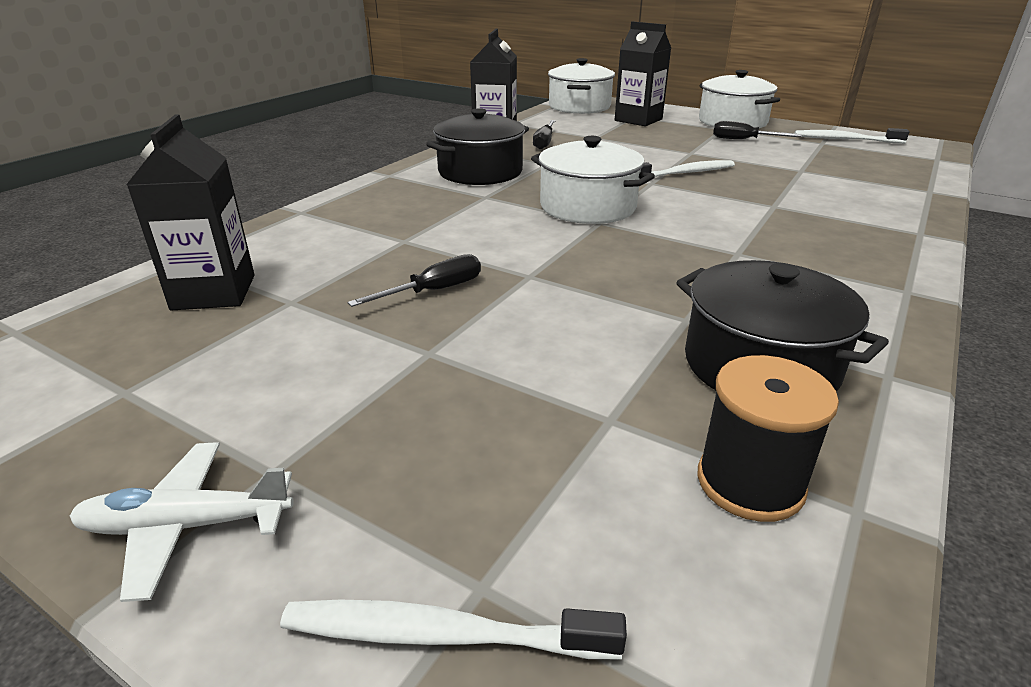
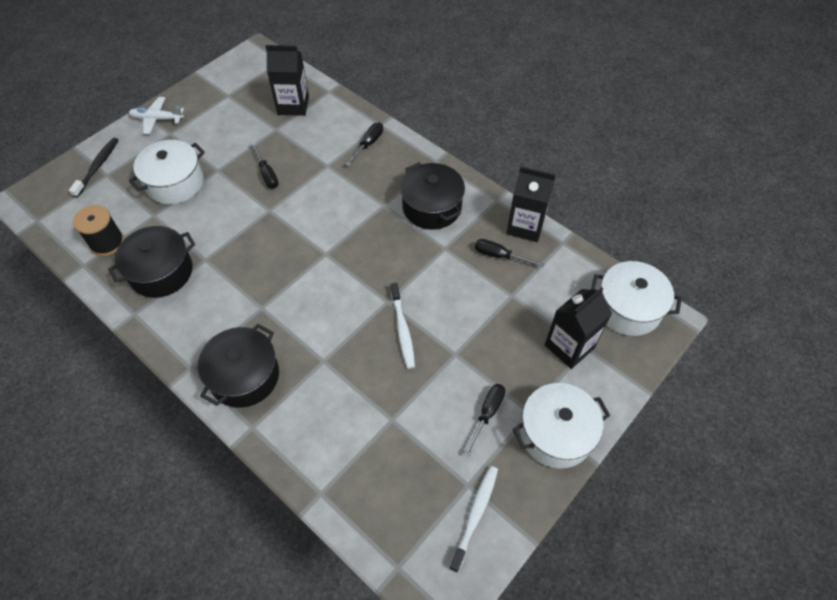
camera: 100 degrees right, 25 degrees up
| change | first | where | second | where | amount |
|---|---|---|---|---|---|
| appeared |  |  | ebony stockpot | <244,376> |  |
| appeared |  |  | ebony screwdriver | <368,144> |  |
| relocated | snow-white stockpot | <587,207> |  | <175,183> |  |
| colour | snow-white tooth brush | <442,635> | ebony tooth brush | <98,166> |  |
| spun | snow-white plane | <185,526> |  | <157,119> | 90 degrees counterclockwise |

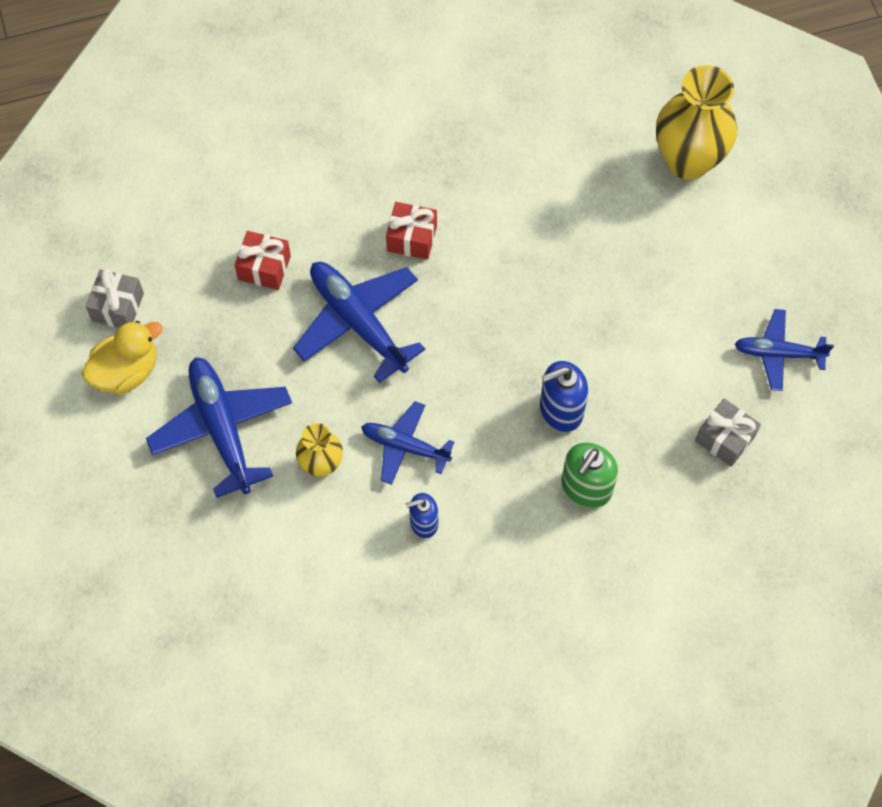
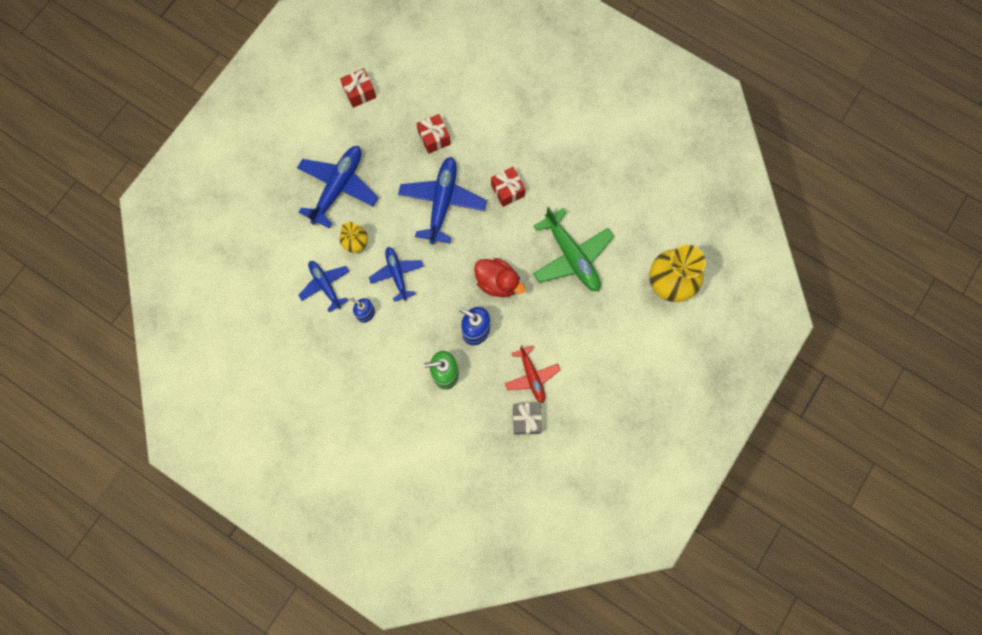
camera: 50 degrees right, 10 degrees up
| change | first | where | second | where | amount |
|---|---|---|---|---|---|
| missing | golden rubber duck | <126,371> |  |  |  |
| appeared |  |  | red rubber duck | <497,282> |  |
| appeared |  |  | red plane | <532,376> |  |
| appeared |  |  | emerald plane | <572,256> |  |
| relocated | royal blue plane | <778,353> |  | <325,285> |  |
| colour | ash-grey present | <118,307> | red present | <359,92> |  |

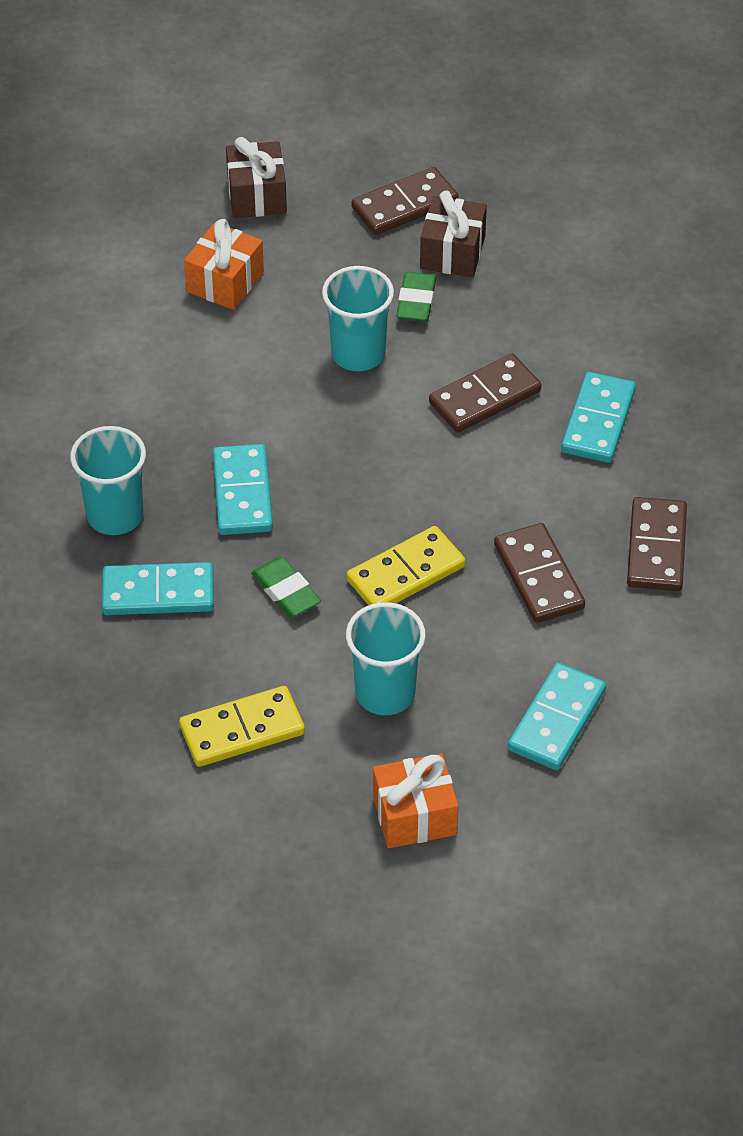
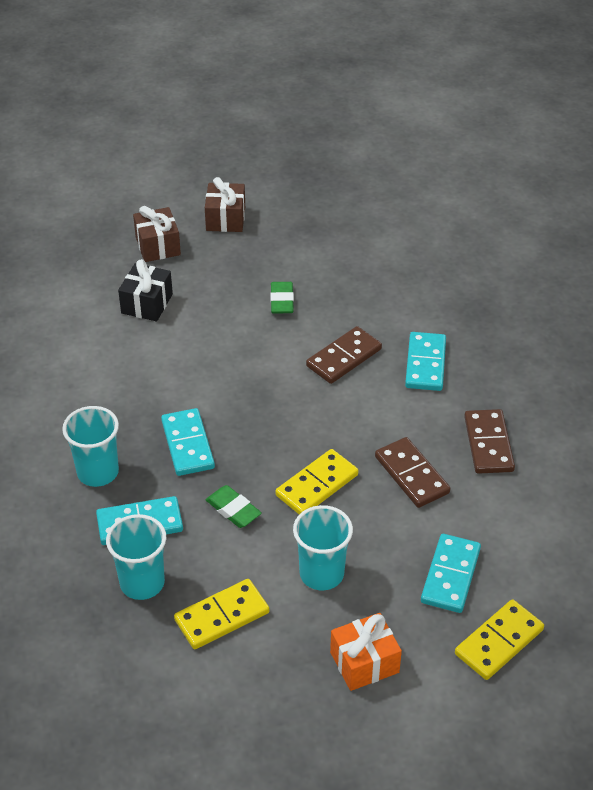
camera: 10 degrees left, 5 degrees down
| change | first | where | second | where | amount |
|---|---|---|---|---|---|
| missing | brown domino | <405,205> |  |  |  |
| appeared |  |  | golden domino | <498,642> |  |
| relocated | teal cup | <358,354> |  | <142,583> |  |
| relocated | brown present | <452,252> |  | <225,219> |  |
| colour | orange present | <225,282> | ebony present | <147,304> |  |

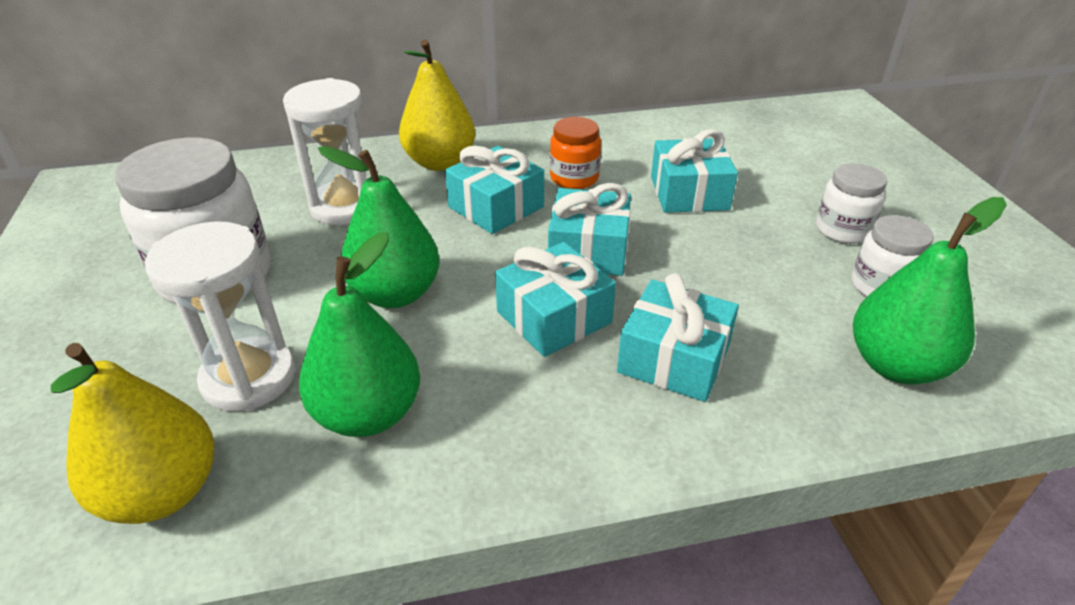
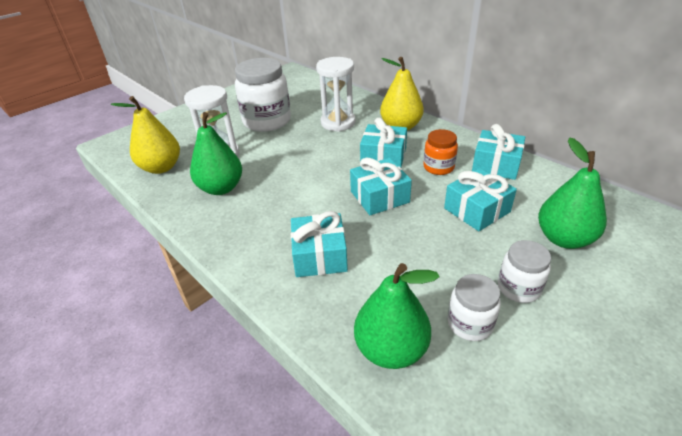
camera: 60 degrees right, 0 degrees up
| change | first | where | second | where | amount |
|---|---|---|---|---|---|
| relocated | emerald toy pear | <395,294> |  | <563,238> |  |
| relocated | teal present | <554,317> |  | <496,165> |  |

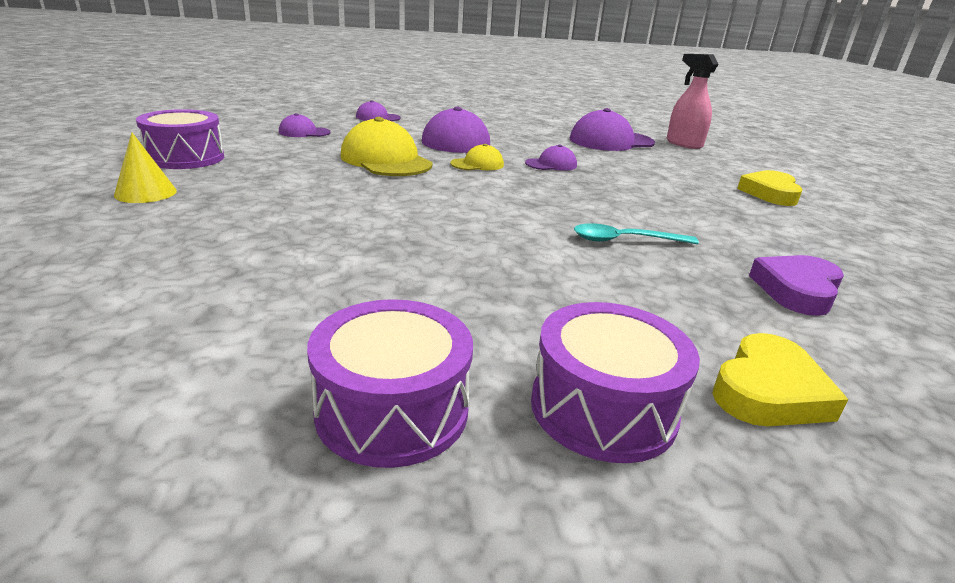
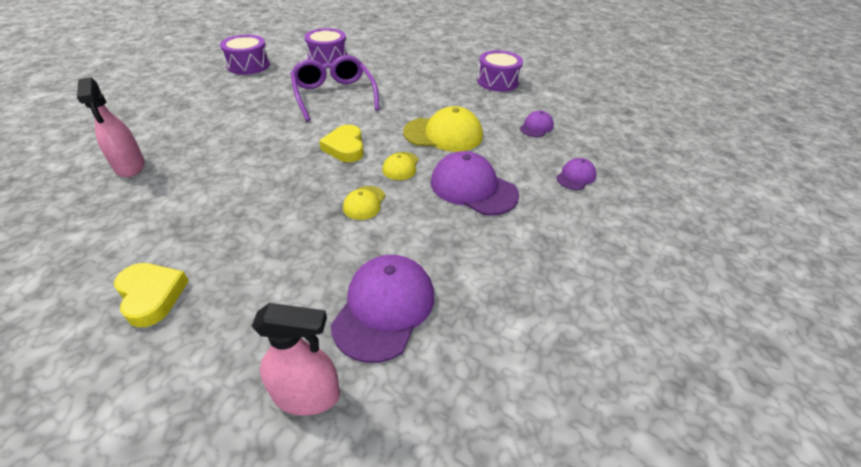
camera: 130 degrees right, 15 degrees up
| change | first | where | second | where | amount |
|---|---|---|---|---|---|
| missing | golden cone | <145,193> |  |  |  |
| missing | teal teaspoon | <625,240> |  |  |  |
| appeared |  |  | purple glasses | <334,95> |  |
| relocated | purple drum | <603,408> |  | <328,58> |  |
| relocated | golden love heart | <768,391> |  | <345,147> |  |
| exchanged | purple love heart | <796,290> | pink spray cleaner | <130,166> |  |
| colour | purple peaked cap | <551,164> | golden peaked cap | <364,203> |  |

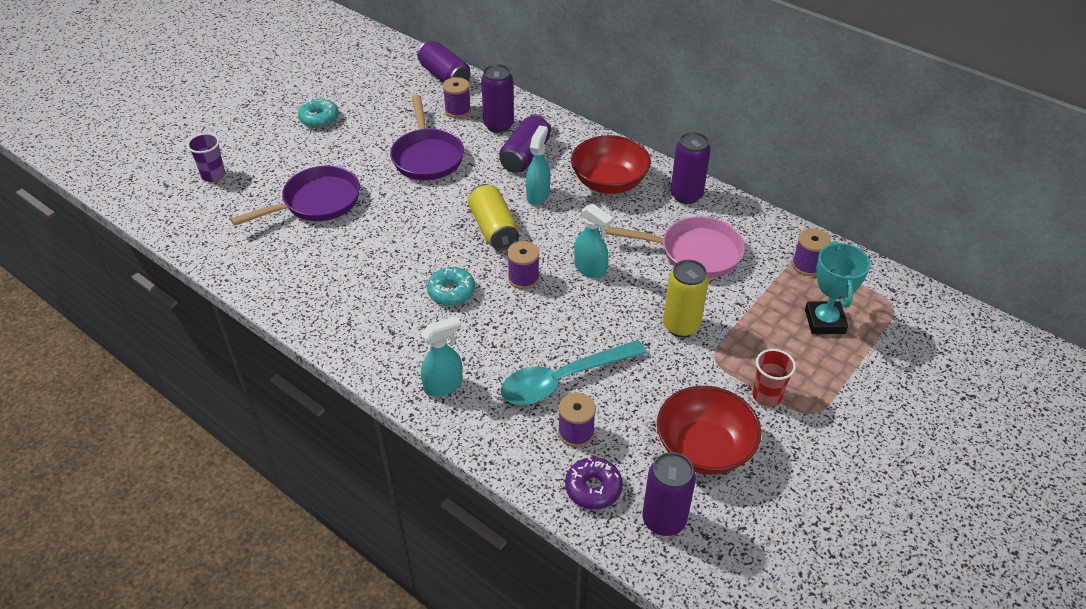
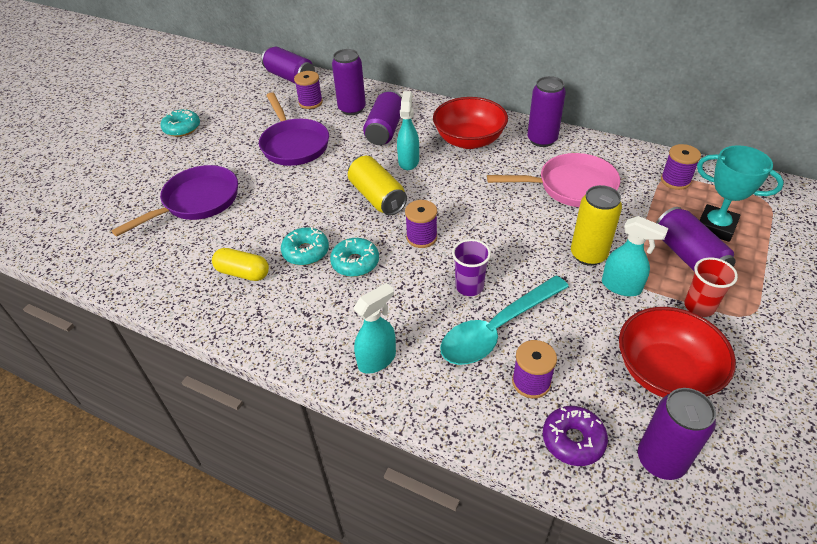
camera: 10 degrees left, 0 degrees up
| change | first | where | second | where | amount |
|---|---|---|---|---|---|
| appeared |  |  | golden capsule | <243,273> |  |
| appeared |  |  | teal doughnut | <306,252> |  |
| appeared |  |  | purple soda can | <688,256> |  |
| relocated | purple cup | <213,175> |  | <469,286> |  |
| relocated | teal spray cleaner | <590,269> |  | <621,286> |  |
| spun | teal trophy | <824,321> |  | <716,226> | 45 degrees counterclockwise |

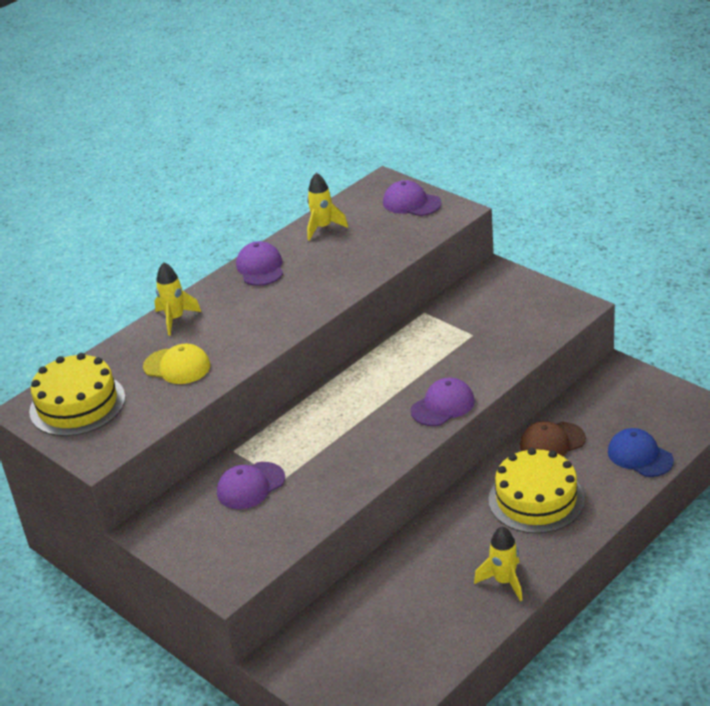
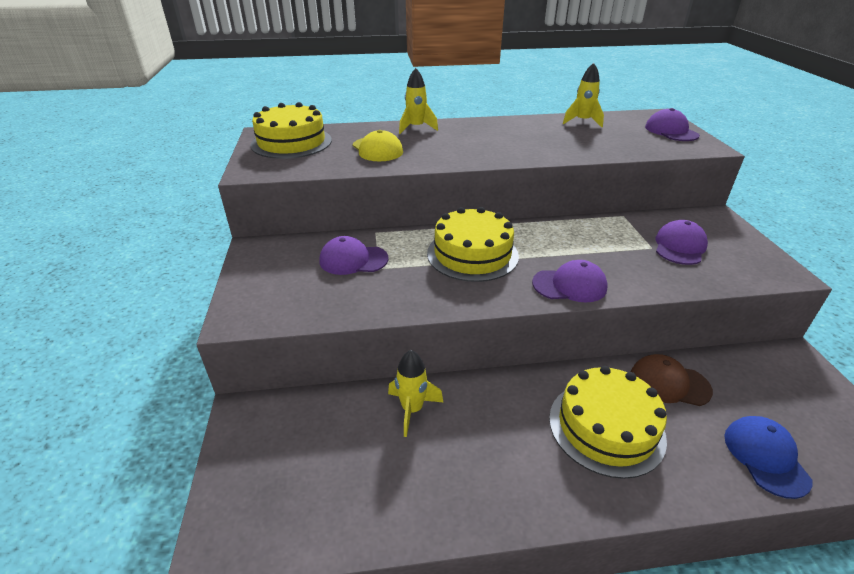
camera: 35 degrees right, 0 degrees up
| change | first | where | second | where | amount |
|---|---|---|---|---|---|
| appeared |  |  | golden cake | <472,254> |  |
| relocated | purple peaked cap | <260,267> |  | <679,246> |  |
| relocated | golden toy rocket | <504,581> |  | <412,409> |  |

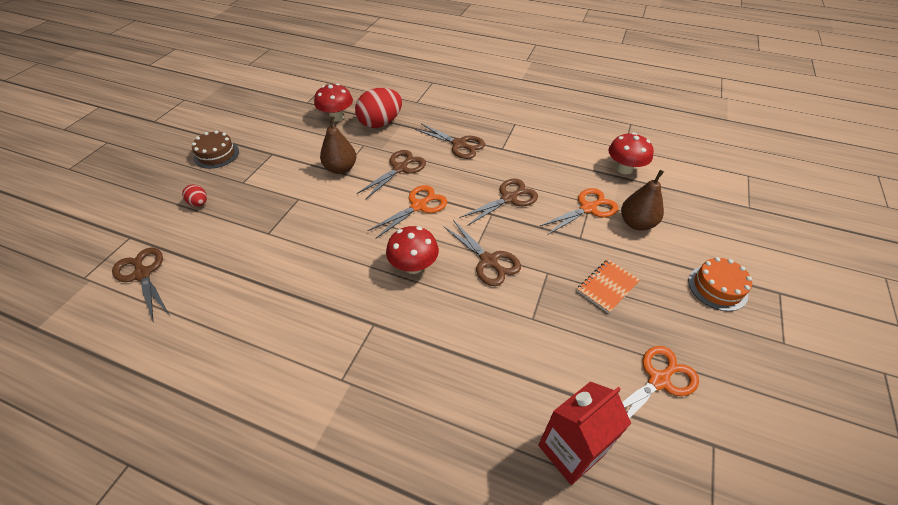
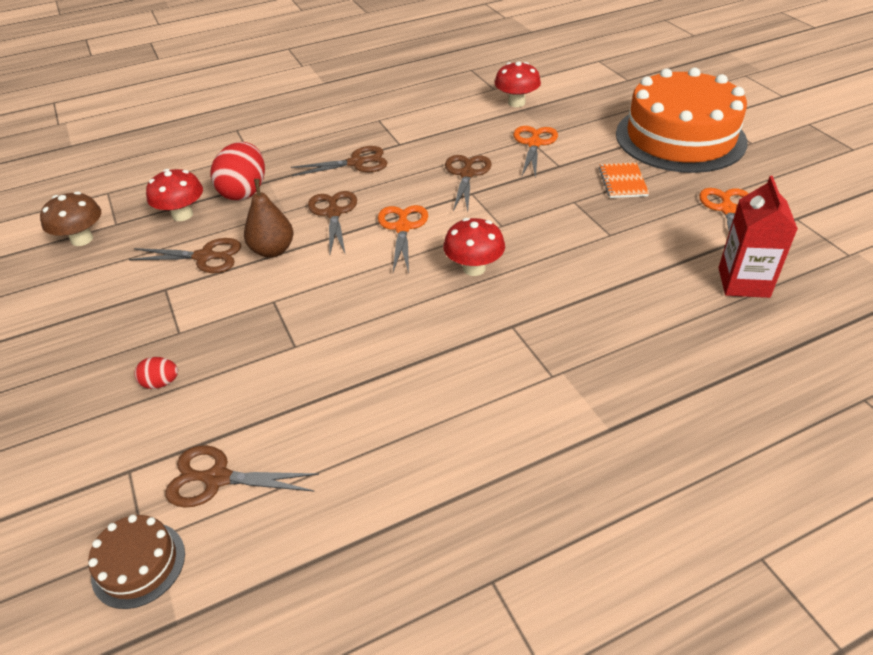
camera: 45 degrees left, 5 degrees down
| change | first | where | second | where | amount |
|---|---|---|---|---|---|
| missing | brown toy pear | <636,223> |  |  |  |
| appeared |  |  | brown fungus | <82,239> |  |
| relocated | brown cake | <216,154> |  | <138,564> |  |
| relocated | brown scissors | <489,261> |  | <205,257> |  |
| size | orange cake | <717,287> |  | <680,137> | x2.43 |

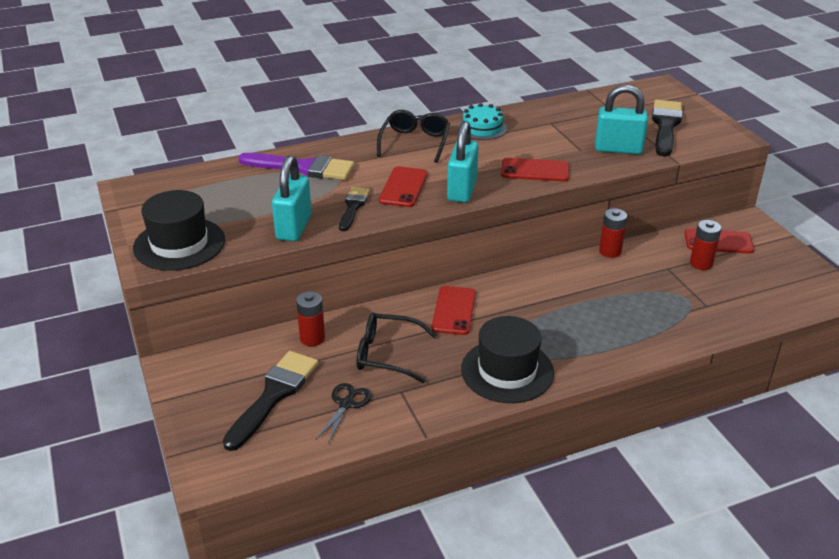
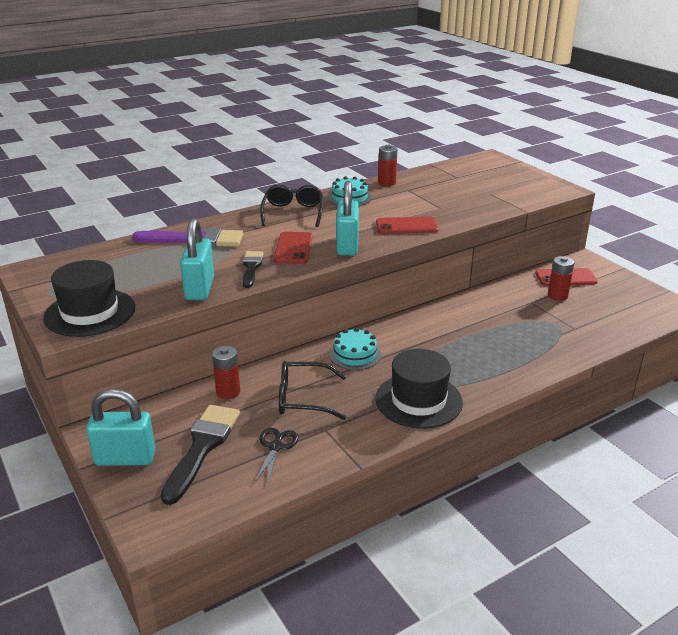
camera: 10 degrees left, 5 degrees down
| change | first | where | second | where | amount |
|---|---|---|---|---|---|
| missing | ebony paintbrush | <665,125> |  |  |  |
| relocated | teal small lock | <618,149> |  | <125,458> |  |
| relocated | red power cell | <610,251> |  | <387,183> |  |
| exchanged | red phone | <454,310> | teal cake | <355,354> |  |

